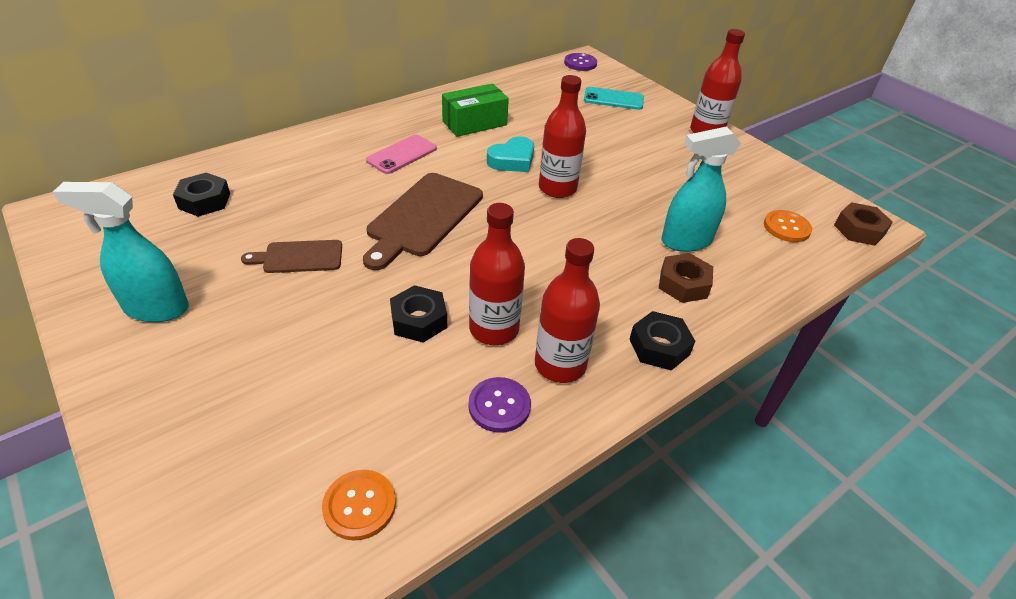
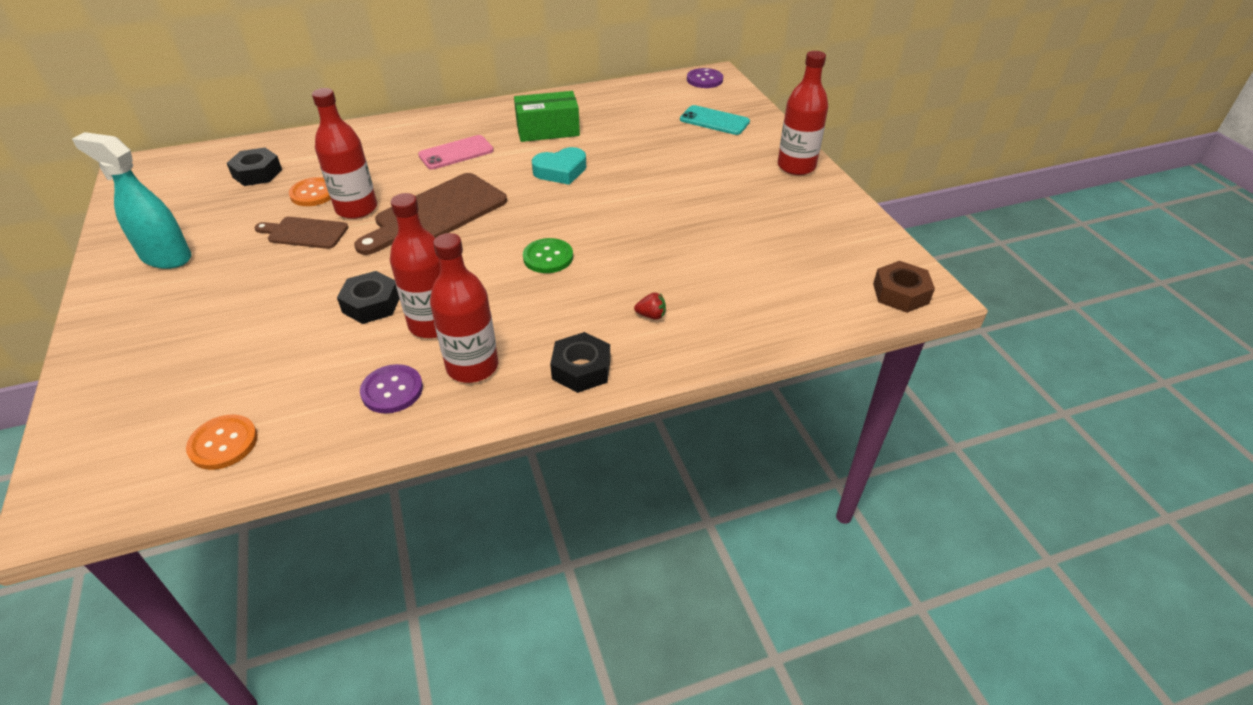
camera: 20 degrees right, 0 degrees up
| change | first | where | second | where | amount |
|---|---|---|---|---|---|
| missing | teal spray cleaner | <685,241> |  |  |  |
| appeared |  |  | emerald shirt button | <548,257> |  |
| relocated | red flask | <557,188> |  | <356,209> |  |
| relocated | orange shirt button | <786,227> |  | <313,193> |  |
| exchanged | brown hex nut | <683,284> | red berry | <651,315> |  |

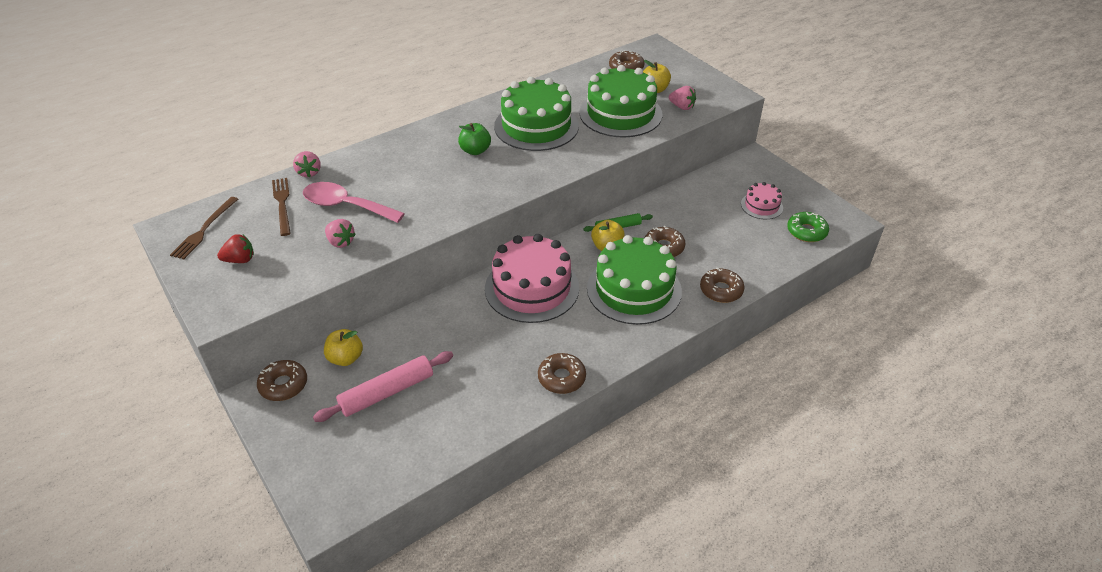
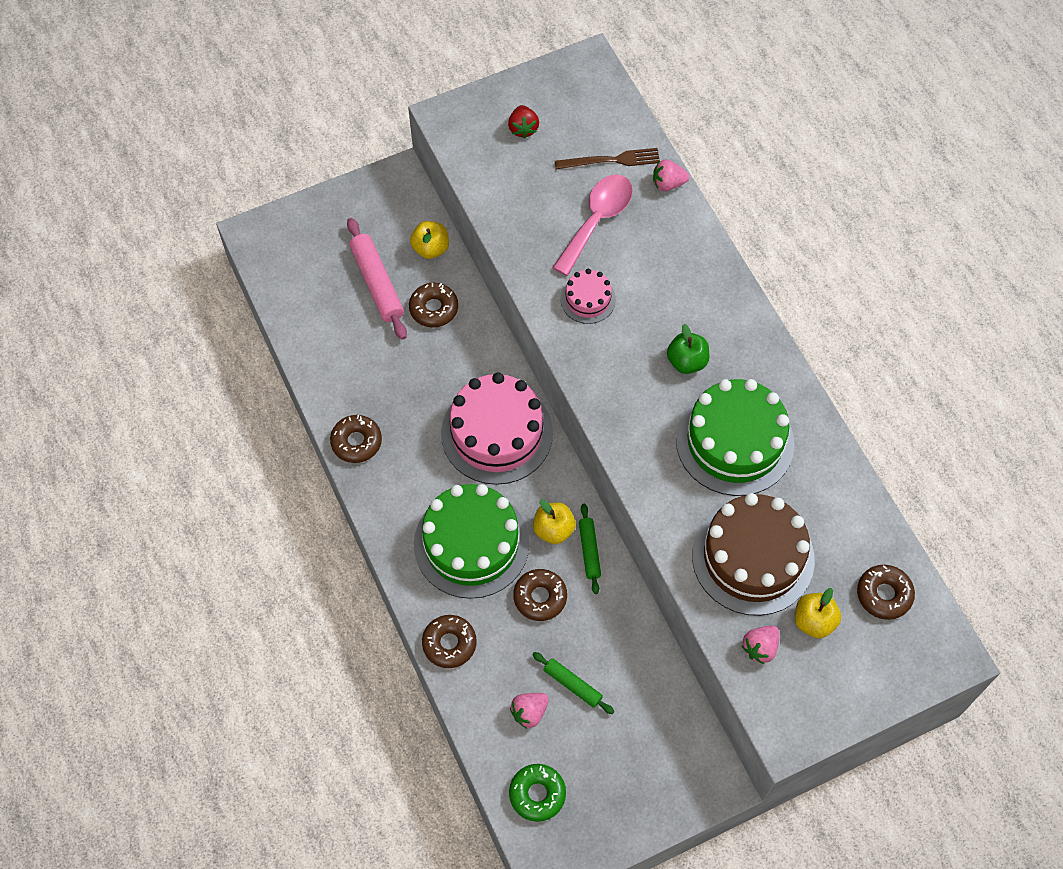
camera: 100 degrees right, 20 degrees up
| change | first | where | second | where | amount |
|---|---|---|---|---|---|
| missing | brown dinner fork | <204,230> |  |  |  |
| appeared |  |  | emerald rolling pin | <572,685> |  |
| relocated | brown doughnut | <283,385> |  | <434,308> |  |
| relocated | pink berry | <340,242> |  | <529,712> |  |
| relocated | pink cake | <761,206> |  | <588,299> |  |
| colour | emerald cake | <620,113> | brown cake | <753,557> |  |

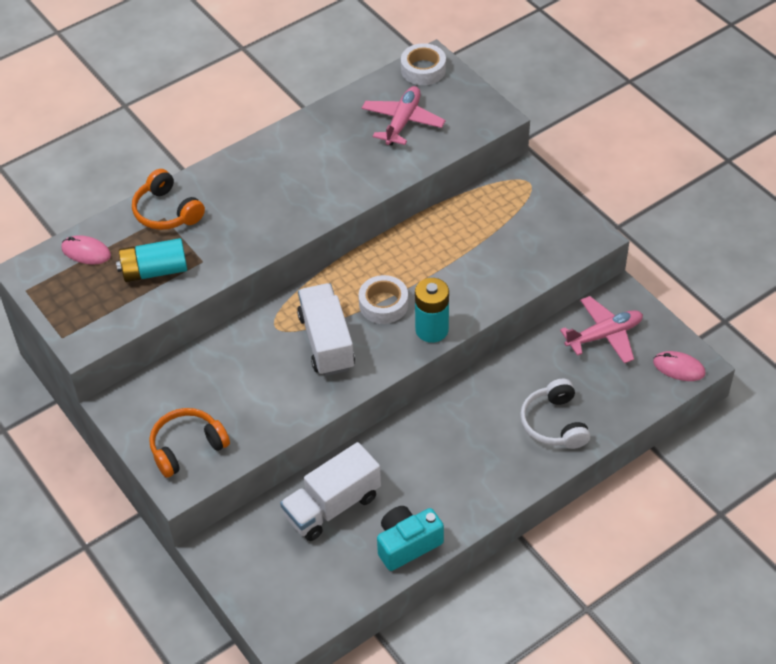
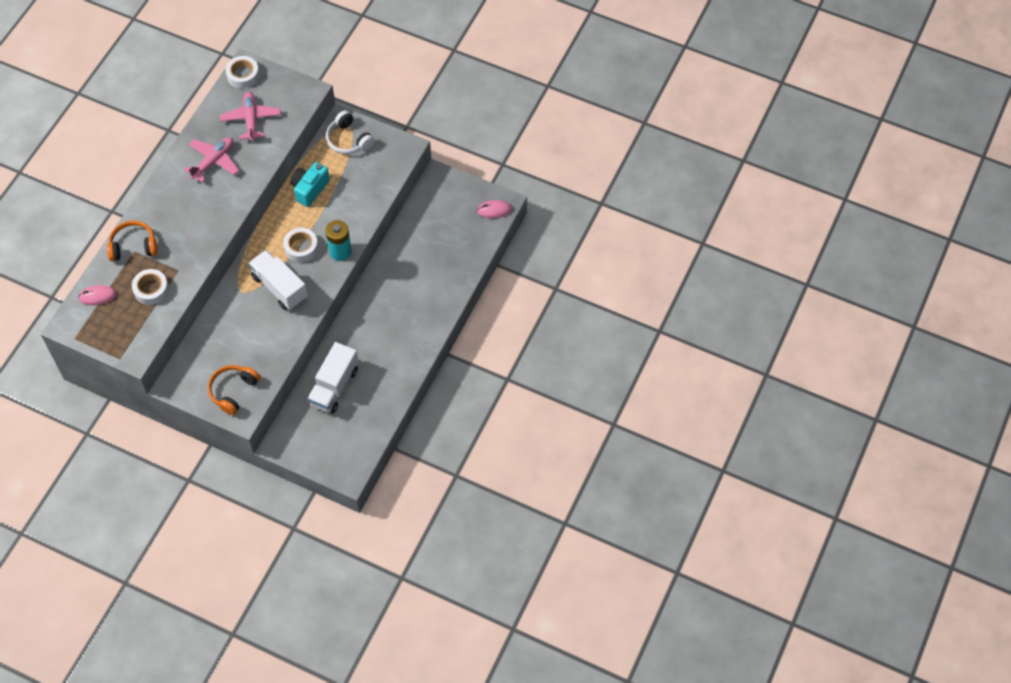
camera: 30 degrees left, 10 degrees up
| change | first | where | second | where | amount |
|---|---|---|---|---|---|
| relocated | teal photo camera | <407,544> |  | <309,189> |  |
| relocated | snow-white headphones | <554,423> |  | <348,140> |  |
| relocated | pink plane | <604,335> |  | <213,161> |  |
| exchanged | teal power cell | <154,271> | snow-white tape | <151,289> |  |
| spun | orange headphones | <167,212> |  | <133,246> | 150 degrees clockwise |

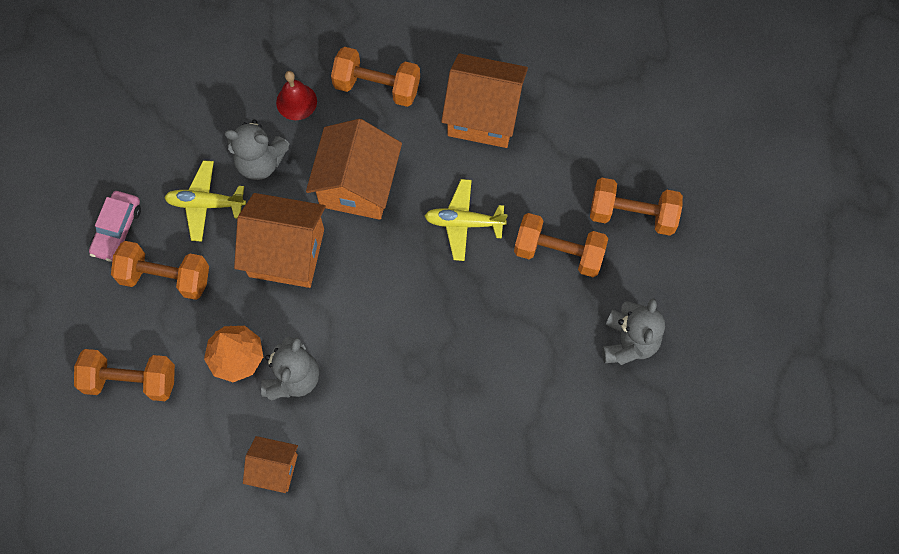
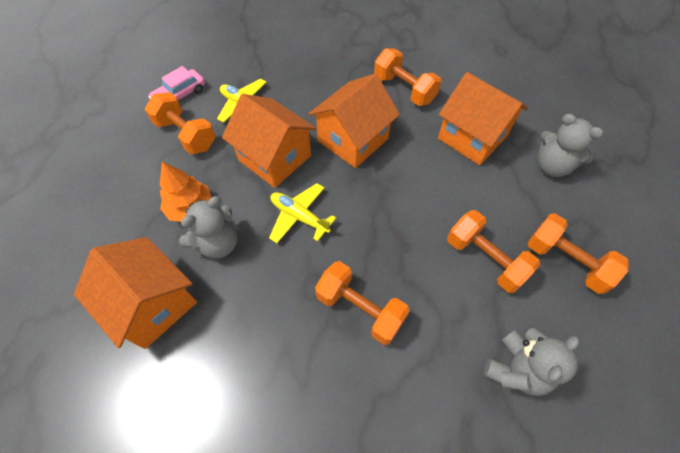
camera: 30 degrees right, 10 degrees down
| change | first | where | second | where | amount |
|---|---|---|---|---|---|
| missing | red school bell | <296,101> |  |  |  |
| relocated | orange dumbbell | <131,380> |  | <360,309> |  |
| relocated | ash-grey teddy | <260,162> |  | <552,166> |  |
| relocated | golden plane | <464,223> |  | <299,217> |  |
| size | orange cottage | <274,468> |  | <153,304> | x1.77 |

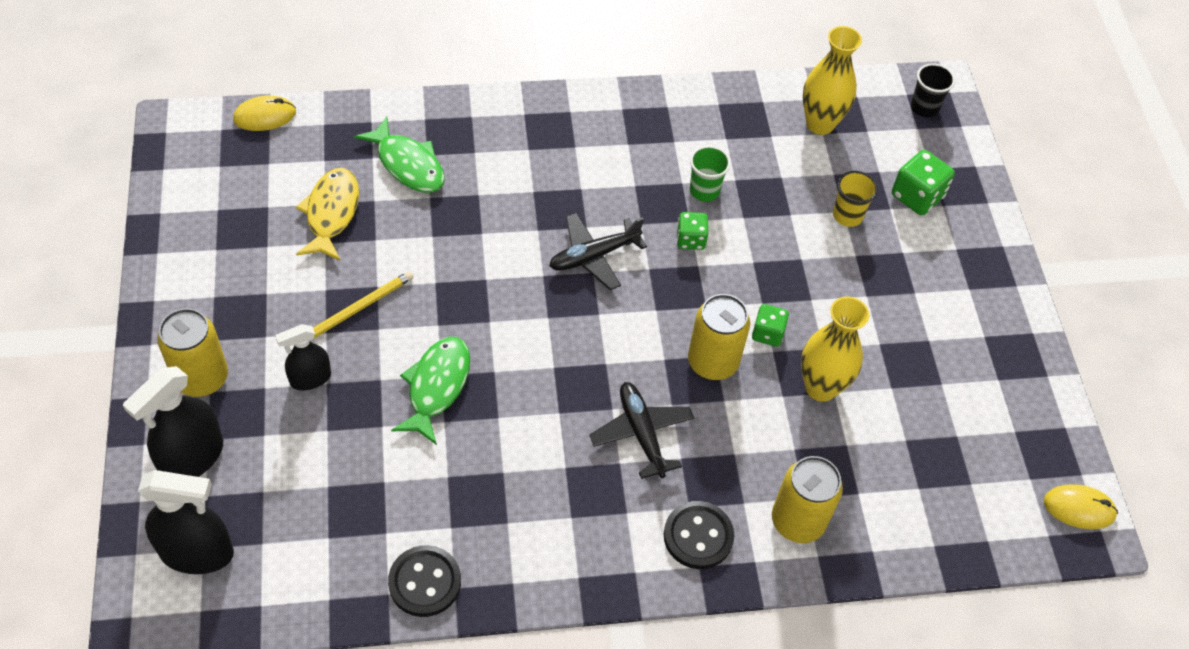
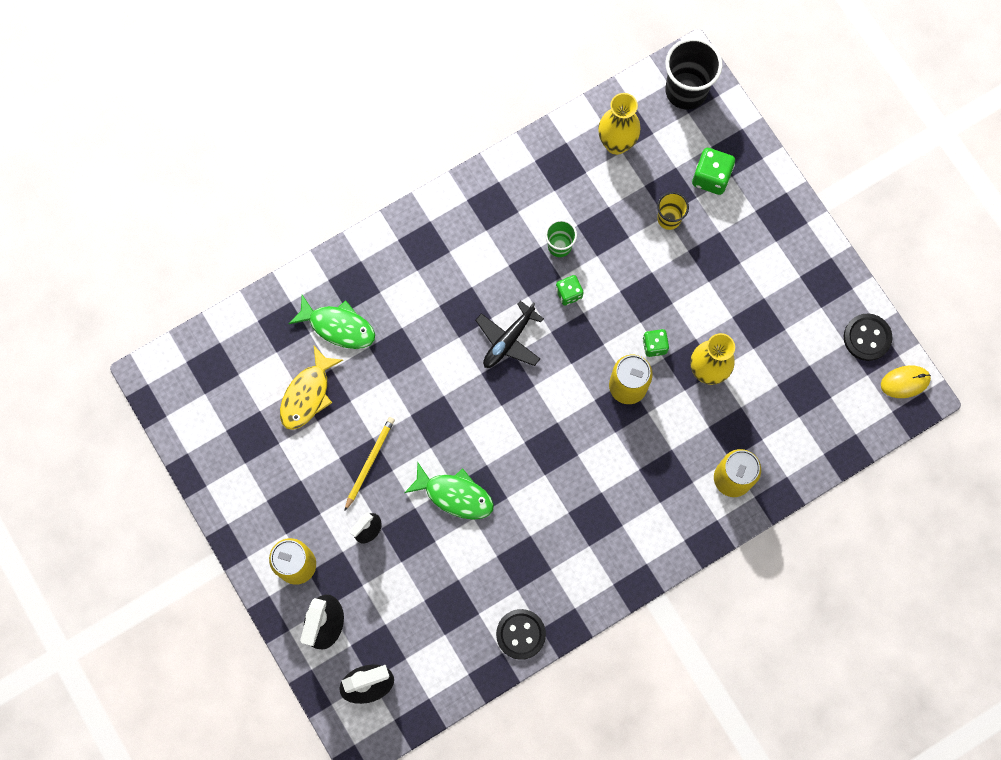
camera: 20 degrees left, 20 degrees up
| change | first | where | second | where | amount |
|---|---|---|---|---|---|
| missing | golden mouse | <265,116> |  |  |  |
| missing | ebony plane | <641,433> |  |  |  |
| relocated | ebony shirt button | <698,536> |  | <867,338> |  |
| spun | golden toy fish | <331,213> |  | <307,394> | 135 degrees counterclockwise |
| spun | emerald toy fish | <436,386> |  | <455,495> | 120 degrees clockwise |
| size | ebony cup | <924,107> |  | <686,91> | x1.80 |

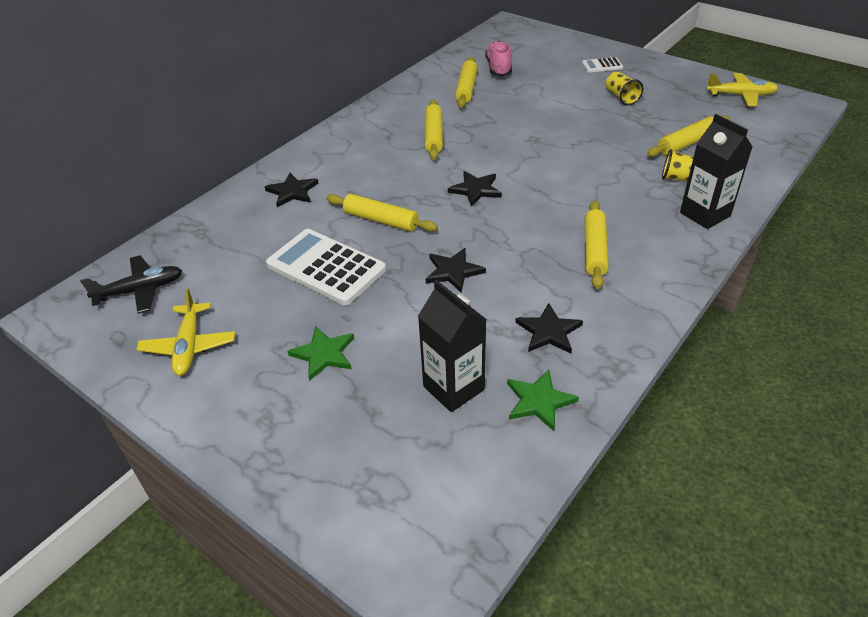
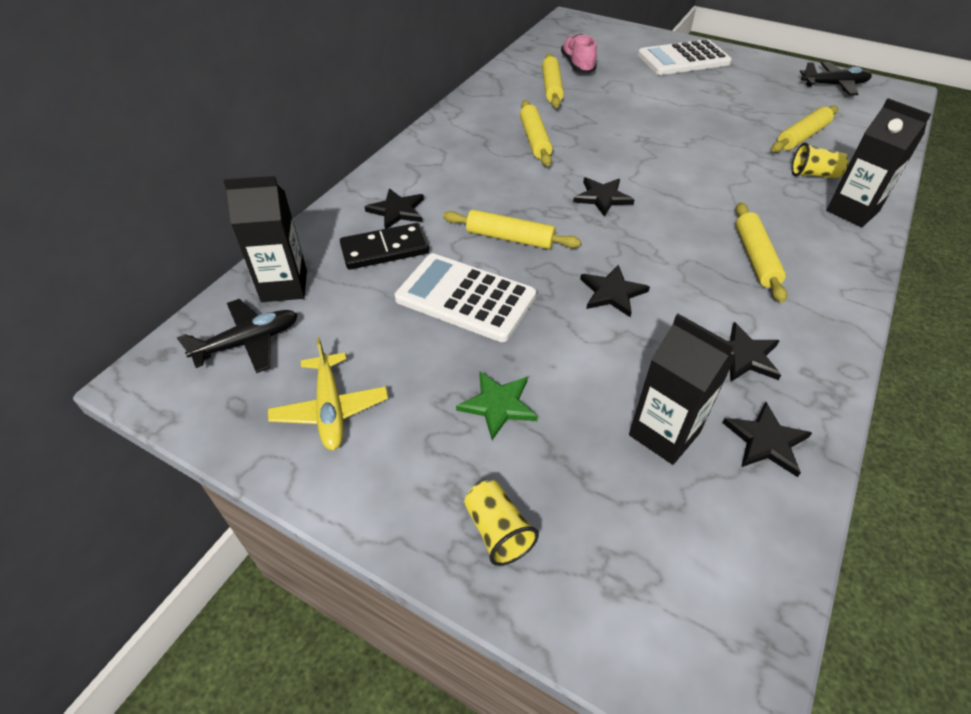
camera: 10 degrees left, 5 degrees up
| change | first | where | second | where | amount |
|---|---|---|---|---|---|
| appeared |  |  | ebony milk carton | <284,286> |  |
| appeared |  |  | ebony domino | <385,250> |  |
| relocated | golden cup | <621,97> |  | <498,531> |  |
| colour | emerald star shape | <539,401> | ebony star shape | <766,441> |  |
| colour | golden plane | <741,95> | ebony plane | <834,85> |  |
| size | snow-white calculator | <602,65> |  | <683,59> | x2.11 |

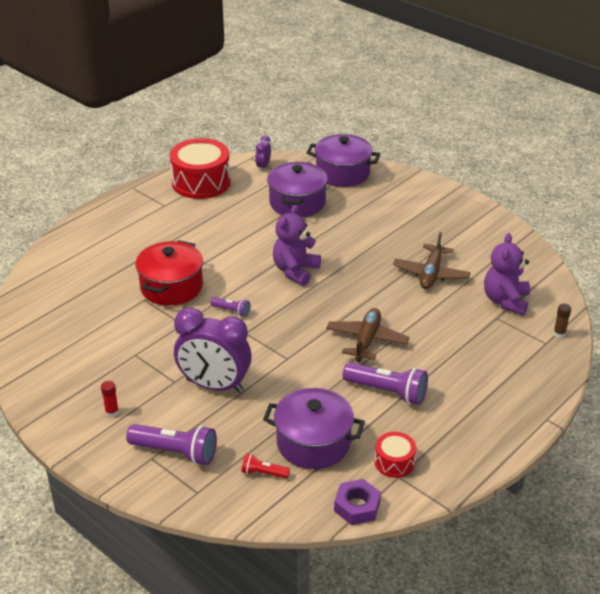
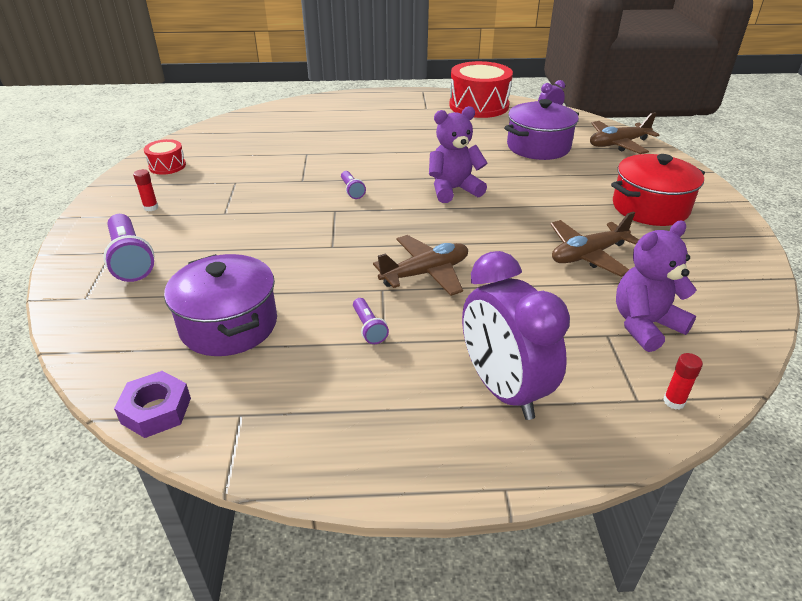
camera: 45 degrees right, 0 degrees up
| change | first | where | second | where | amount |
|---|---|---|---|---|---|
| missing | red pocket torch | <263,473> |  |  |  |
| relocated | red stockpot | <171,287> |  | <650,207> |  |
| relocated | purple alarm clock | <214,385> |  | <503,389> |  |
| relocated | red drum | <394,462> |  | <167,166> |  |
| exchanged | purple stockpot | <342,173> | brown plane | <618,144> |  |
| colour | brown stick of glue | <559,333> | red stick of glue | <674,401> |  |
| size | purple pocket torch | <387,392> |  | <368,328> | x0.52 |

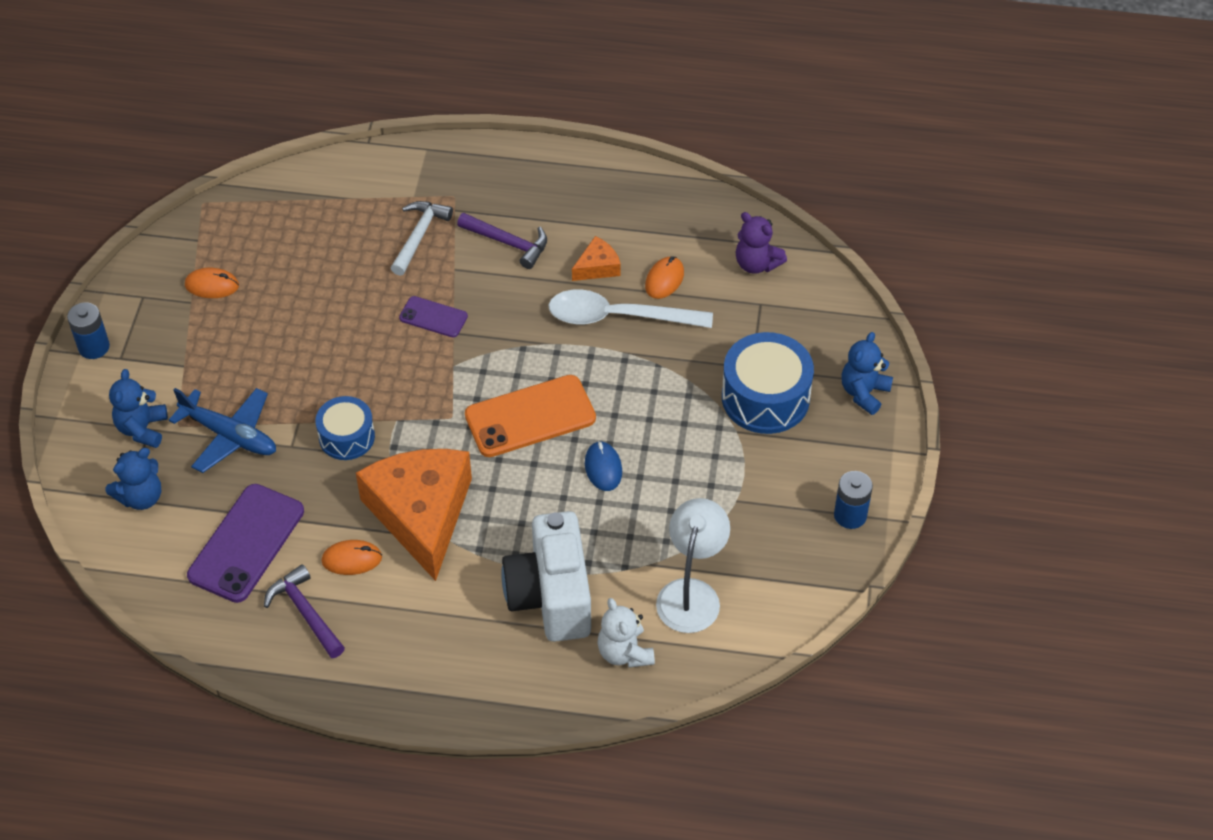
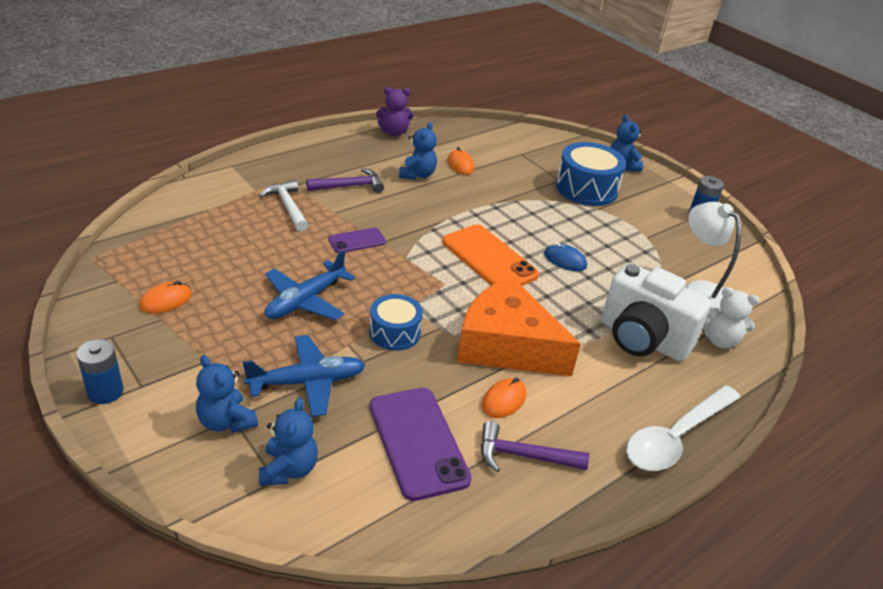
camera: 50 degrees left, 15 degrees down
| change | first | where | second | where | amount |
|---|---|---|---|---|---|
| appeared |  |  | royal blue plane | <305,301> |  |
| relocated | snow-white teaspoon | <618,317> |  | <675,437> |  |
| relocated | purple teddy | <756,264> |  | <394,132> |  |
| exchanged | orange cheese wedge | <597,267> | royal blue teddy | <417,175> |  |
| spun | orange phone | <530,417> |  | <489,258> | 60 degrees counterclockwise |

